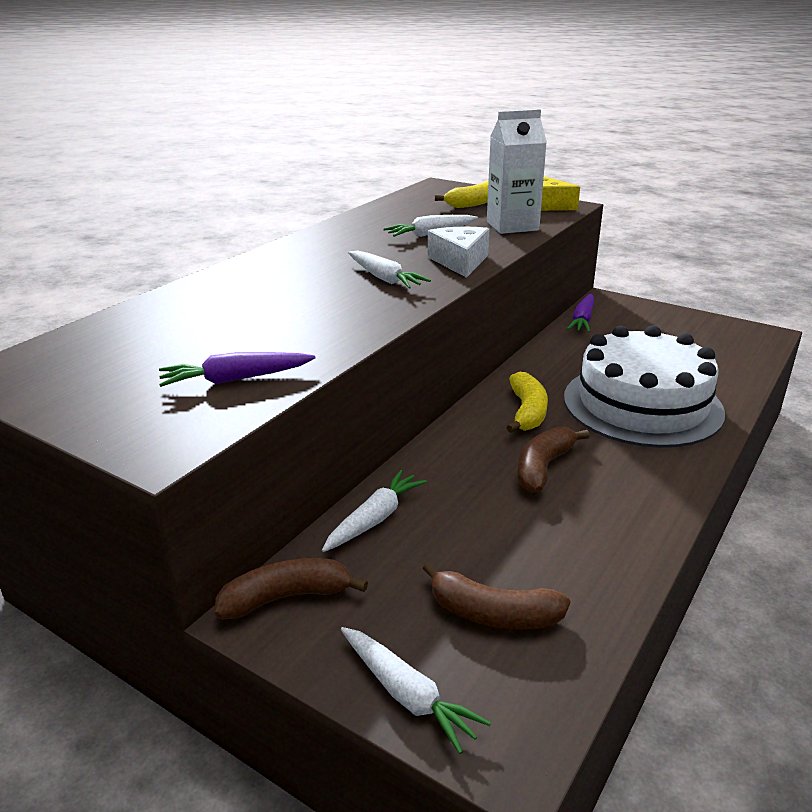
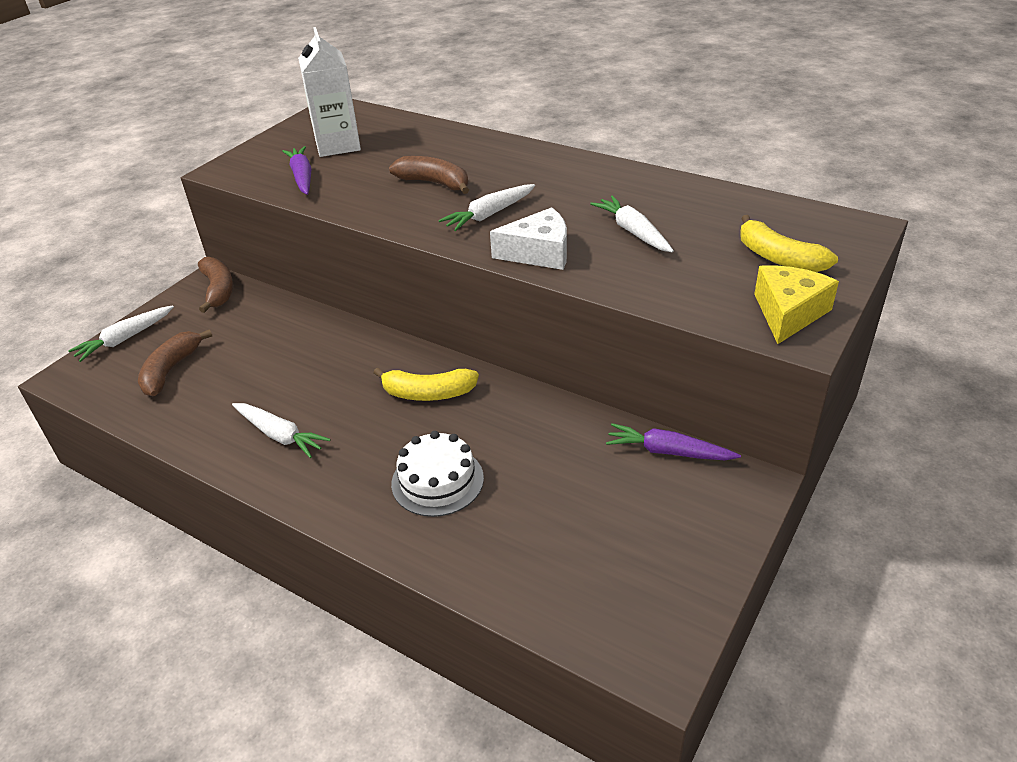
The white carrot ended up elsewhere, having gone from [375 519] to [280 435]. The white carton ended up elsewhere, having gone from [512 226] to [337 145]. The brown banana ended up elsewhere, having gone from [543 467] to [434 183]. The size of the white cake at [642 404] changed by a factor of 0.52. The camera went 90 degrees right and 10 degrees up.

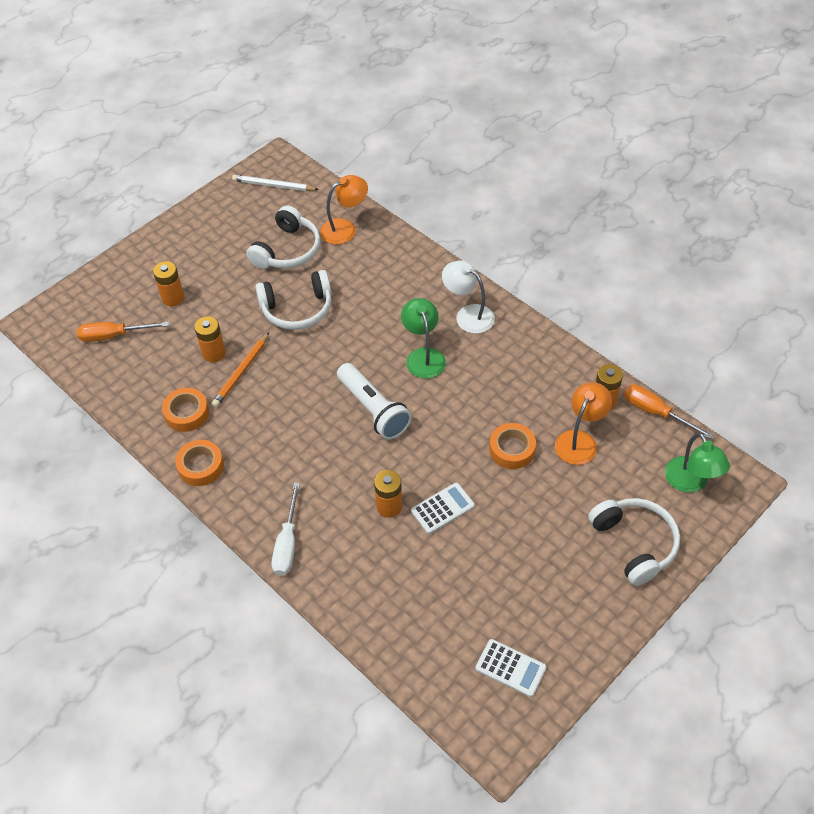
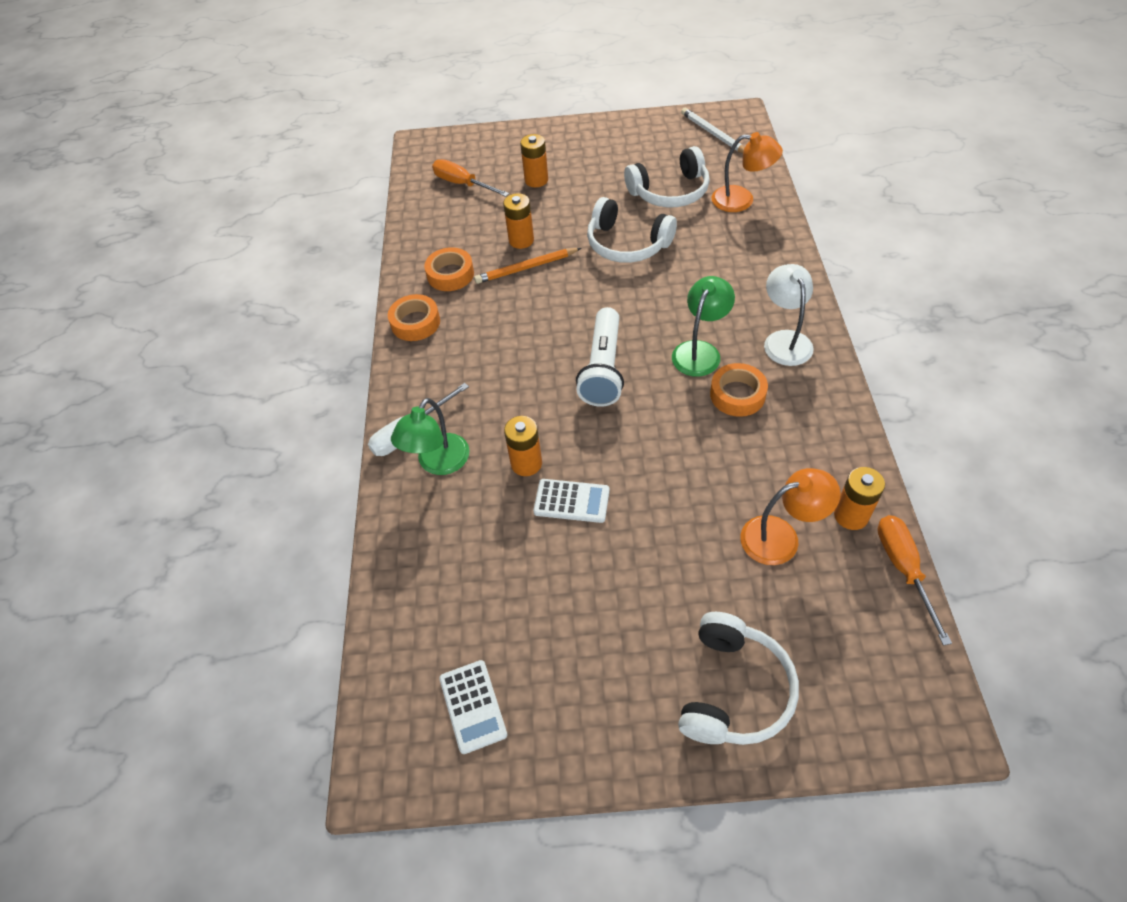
The green lamp ended up elsewhere, having gone from [690 482] to [438 463]. The orange tape ended up elsewhere, having gone from [512 449] to [737 395]. The camera went 45 degrees right and 0 degrees up.

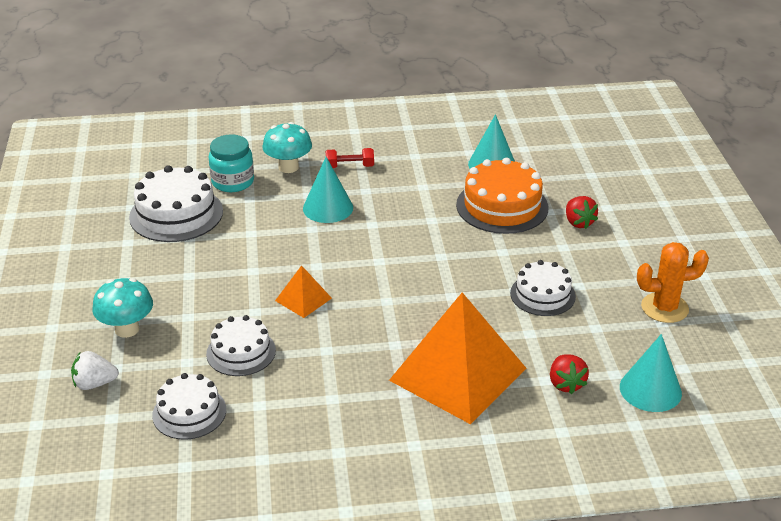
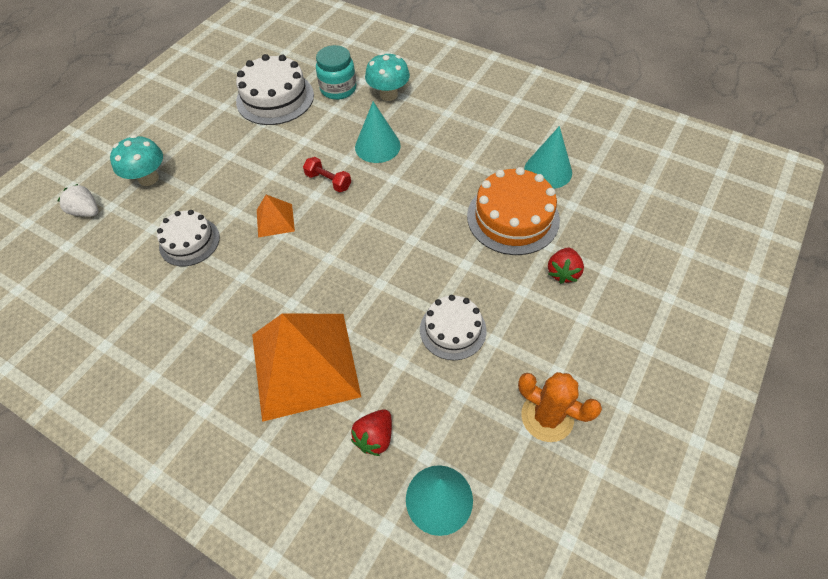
The red dumbbell ended up elsewhere, having gone from [350 166] to [328 181]. The second view lost the white cake at [189 412]. The camera went 40 degrees right and 20 degrees up.

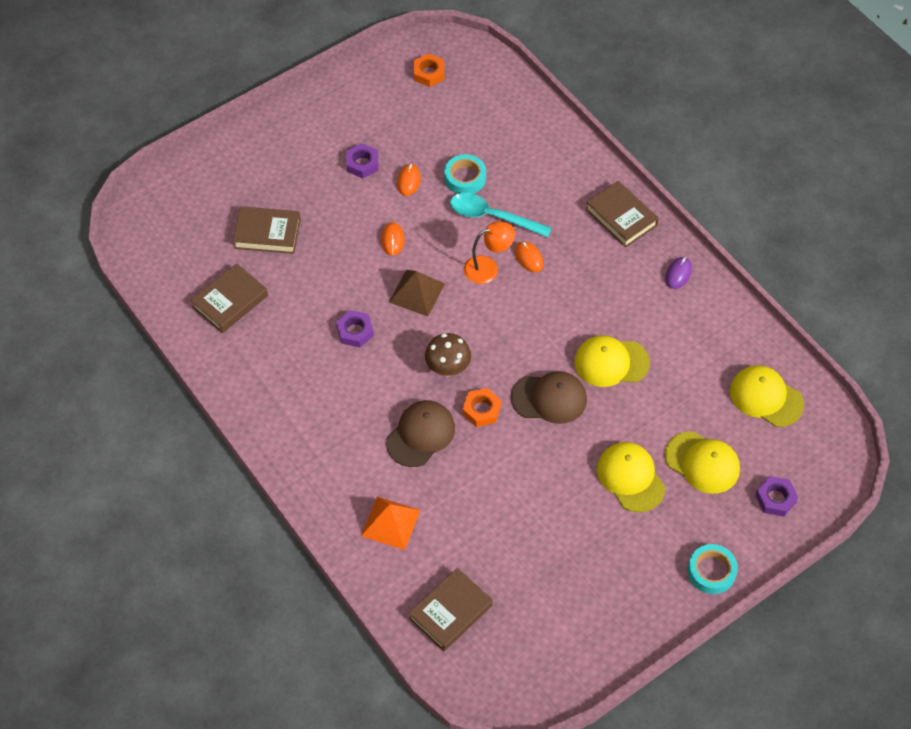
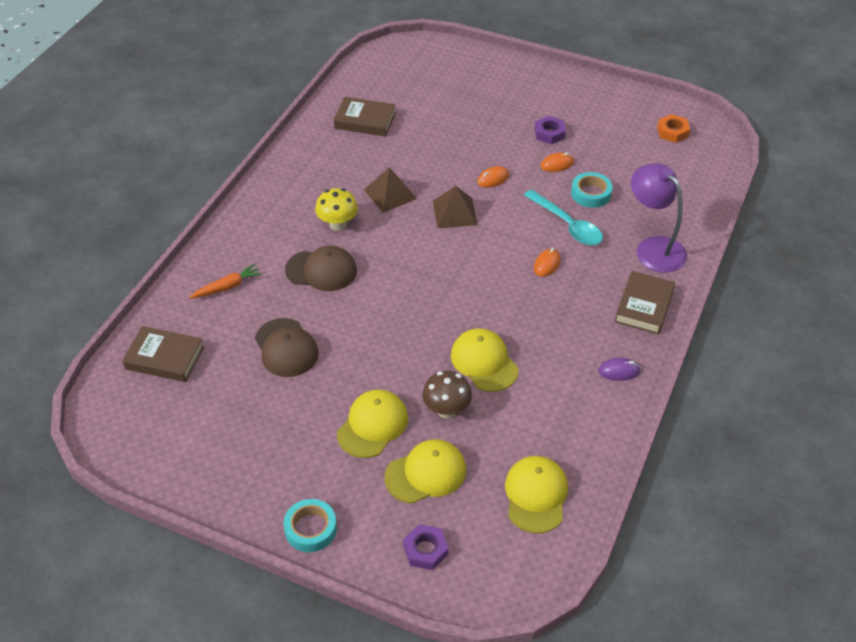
Where the orange pyramid stood at [390 523], the orange carrot came to stand at [227 287]. The brown cap ended up elsewhere, having gone from [549 398] to [286 348]. The second view gained the yellow mushroom at [338 224]. Where the purple nut stood at [355 331], the brown pyramid came to stand at [390 194]. The yellow cap at [702 462] ended up facing another way, 120 degrees counterclockwise from before. The brown mushroom ended up elsewhere, having gone from [448 368] to [446 410]. The turquoise spoon at [492 217] ended up facing another way, 150 degrees clockwise from before. The second view gained the purple lamp at [653 248]. The second view lost the brown book at [267 233]. The second view lost the orange nut at [481 410]. The second view lost the orange lamp at [488 268]. The camera went 60 degrees right and 10 degrees down.

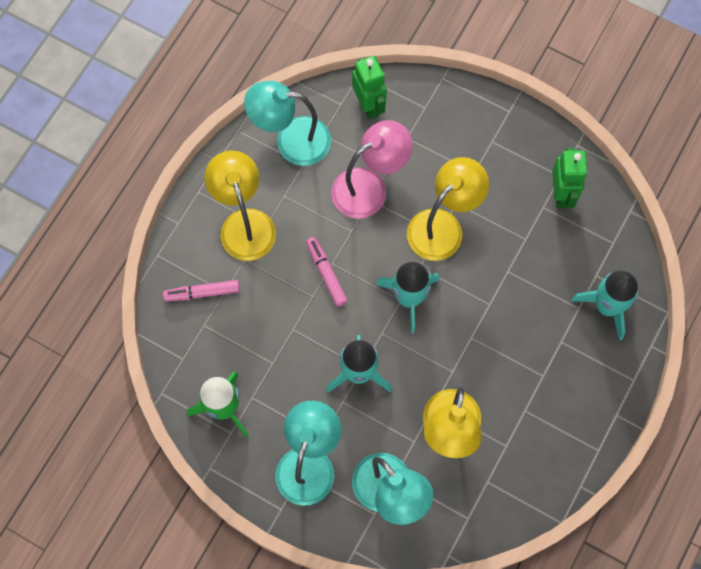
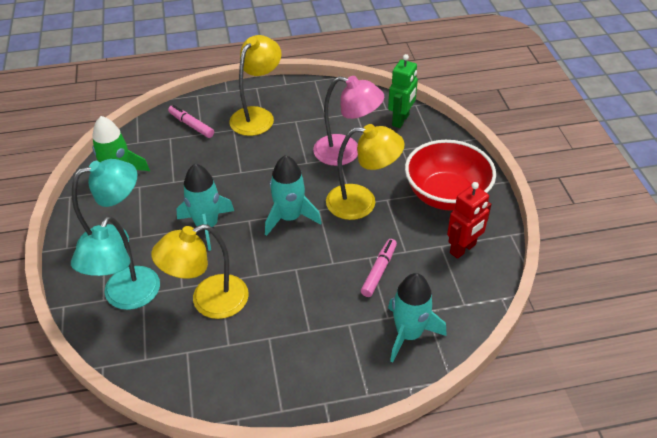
The pink marker ended up elsewhere, having gone from [326 273] to [379 271]. The second view gained the red bowl at [446 195]. What was the green robot at [561 194] turned into the red robot at [463 249]. The second view lost the turquoise lamp at [291 141]. The camera went 50 degrees right and 25 degrees down.

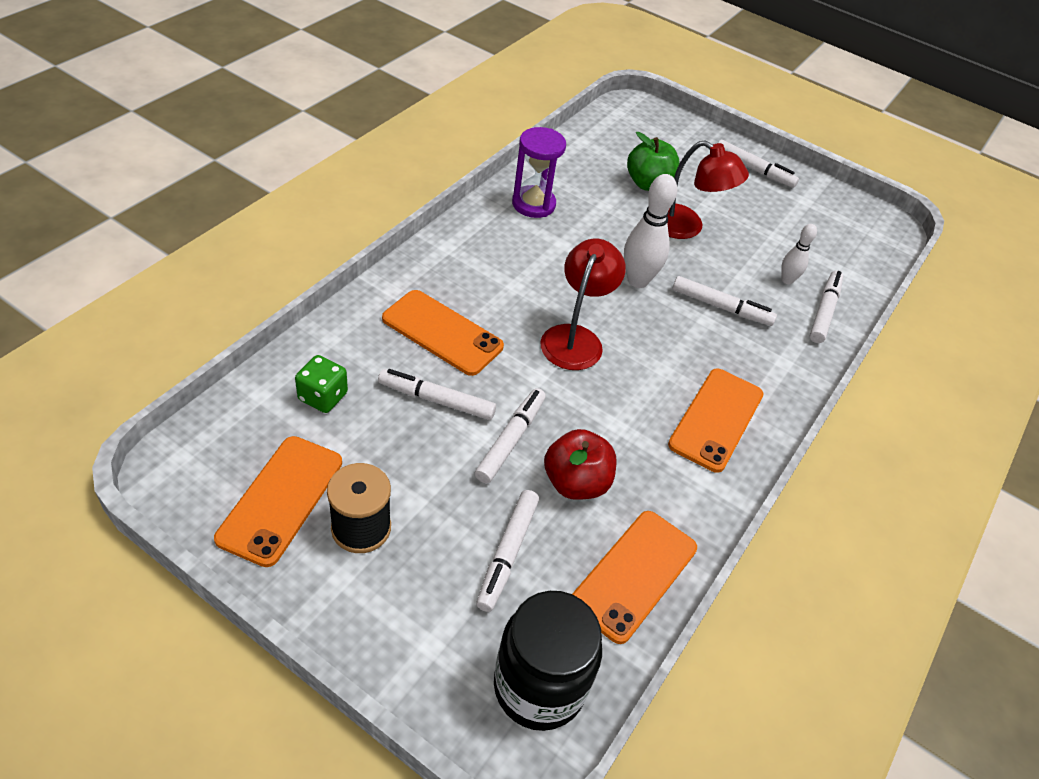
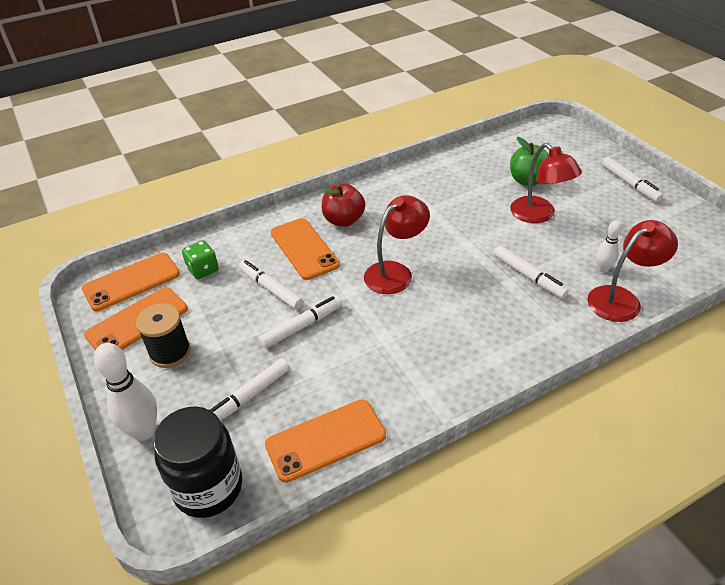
The orange phone ended up elsewhere, having gone from [716 419] to [131 282]. The white bowling pin ended up elsewhere, having gone from [637 280] to [144 431]. The red apple ended up elsewhere, having gone from [576 482] to [343 220]. Where the white marker stood at [824 311], the red lamp came to stand at [621 299]. The second view lost the purple hourglass at [533 204]. The camera went 35 degrees right and 5 degrees down.

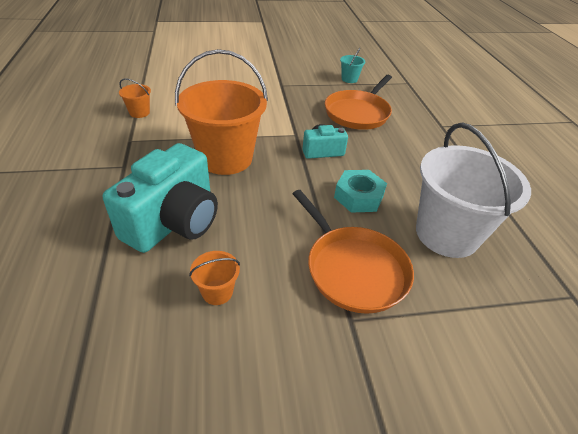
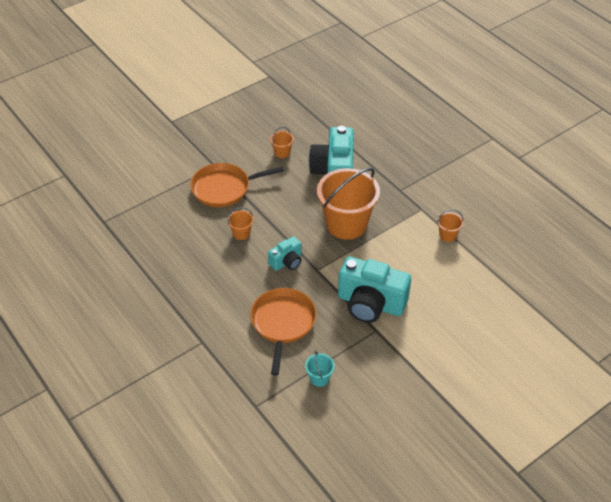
The orange pan at [353 269] ended up facing another way, 45 degrees counterclockwise from before. Where the turquoise nut stood at [358 197], the orange bucket came to stand at [241 233]. The second view gained the turquoise camera at [370 303]. The second view lost the white bucket at [446 234]. The camera went 155 degrees right and 5 degrees up.

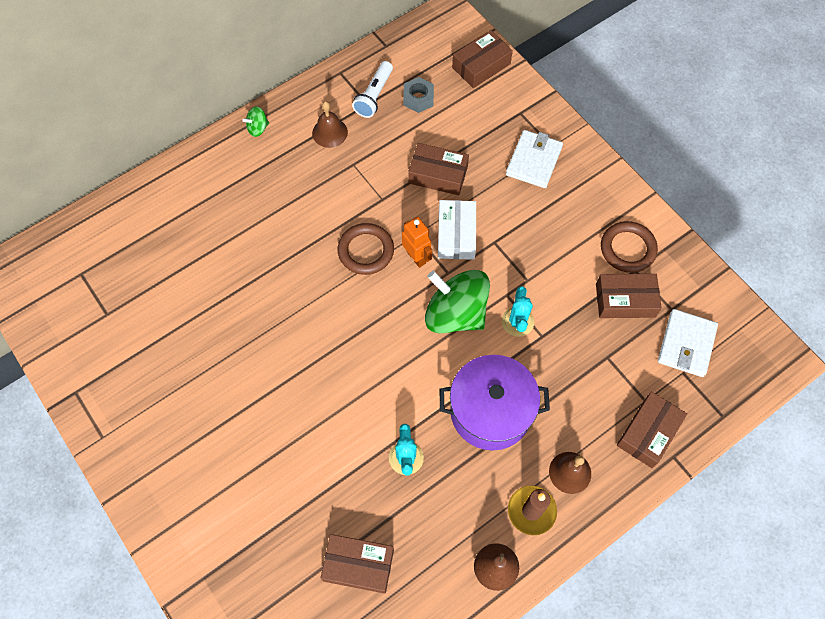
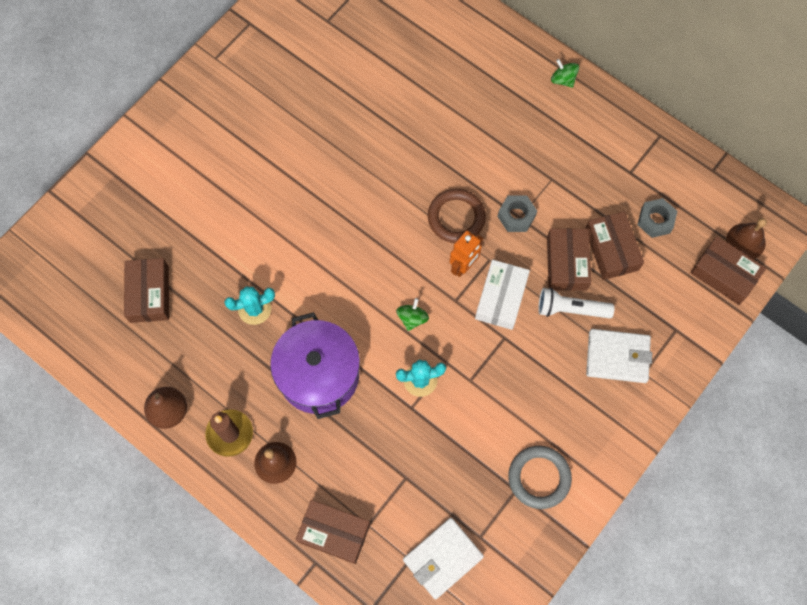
The size of the green spinning top at [455 313] changed by a factor of 0.42. The white wallet at [686 344] ended up facing another way, 45 degrees counterclockwise from before. The white box at [456 235] ended up facing another way, 60 degrees counterclockwise from before. The second view gained the grey nut at [516 216]. What was the brown ring at [627 249] turned into the grey ring at [539 478]. The white flashlight ended up elsewhere, having gone from [374 96] to [571 309]. The brown box ended up elsewhere, having gone from [625 300] to [611 250]. The brown bell ended up elsewhere, having gone from [330 132] to [745 241]. The camera went 75 degrees right and 5 degrees up.

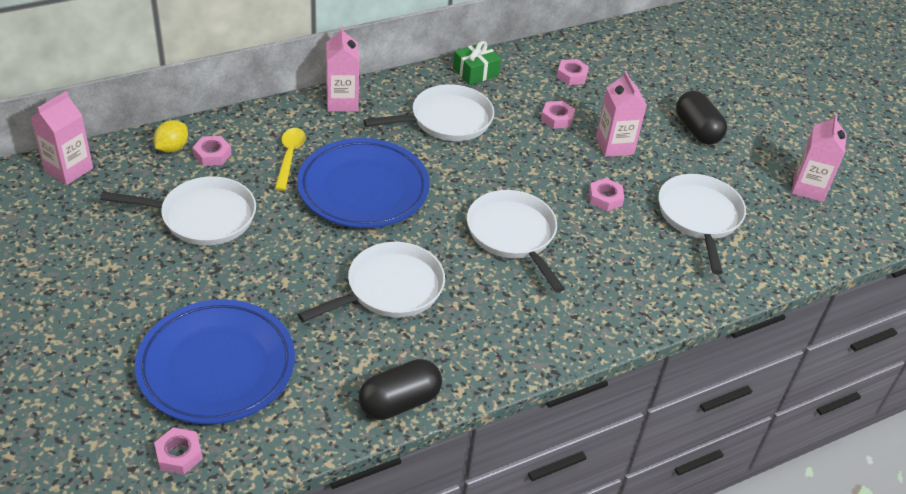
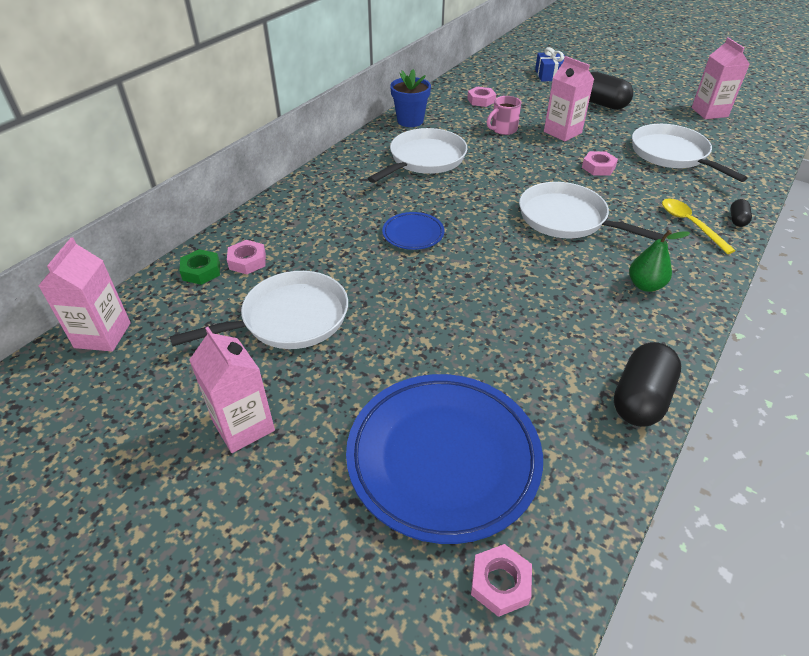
Where the yellow lemon stood at [172 148], the green nut came to stand at [201 271]. The pink carton ended up elsewhere, having gone from [342 102] to [243 426]. The size of the blue plate at [363 189] changed by a factor of 0.46. Where the green gift stood at [475 72], the blue flower pot came to stand at [410 121]. Where the pink nut stood at [557 118], the pink mug came to stand at [503 129]. The second view gained the blue gift at [550 75]. The second view gained the green pear at [645 285]. The yellow spoon ended up elsewhere, having gone from [289 157] to [690 224]. The second view gained the black capsule at [737 220]. The second view lost the white pan at [390 288]. The camera went 25 degrees left and 0 degrees up.

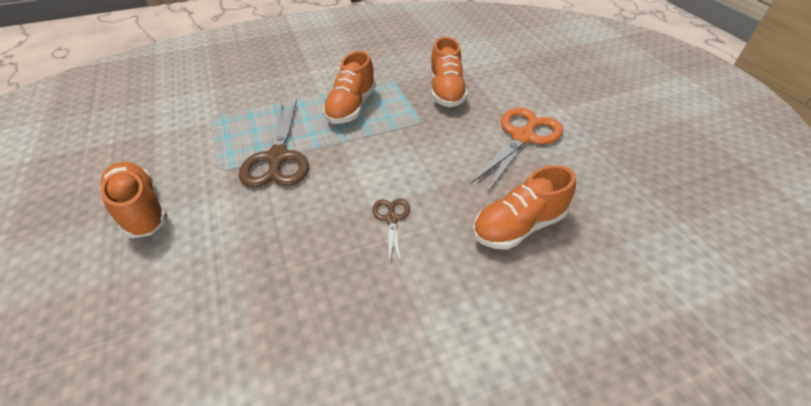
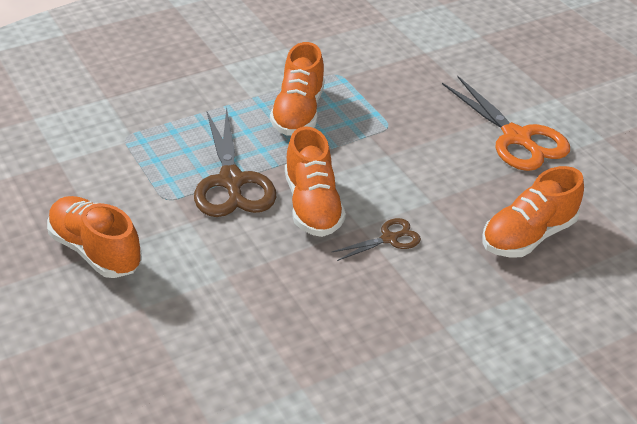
The orange shoe ended up elsewhere, having gone from [446 91] to [312 205]. The brown scissors at [391 219] ended up facing another way, 75 degrees clockwise from before. The orange scissors at [522 137] ended up facing another way, 120 degrees clockwise from before. The camera went 10 degrees left and 5 degrees down.

